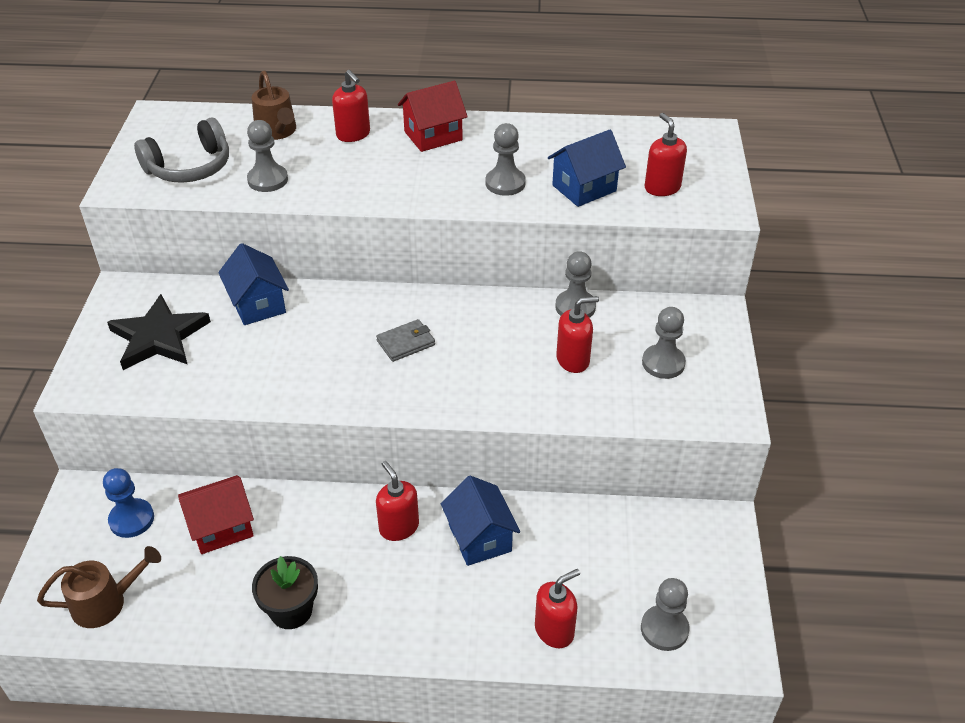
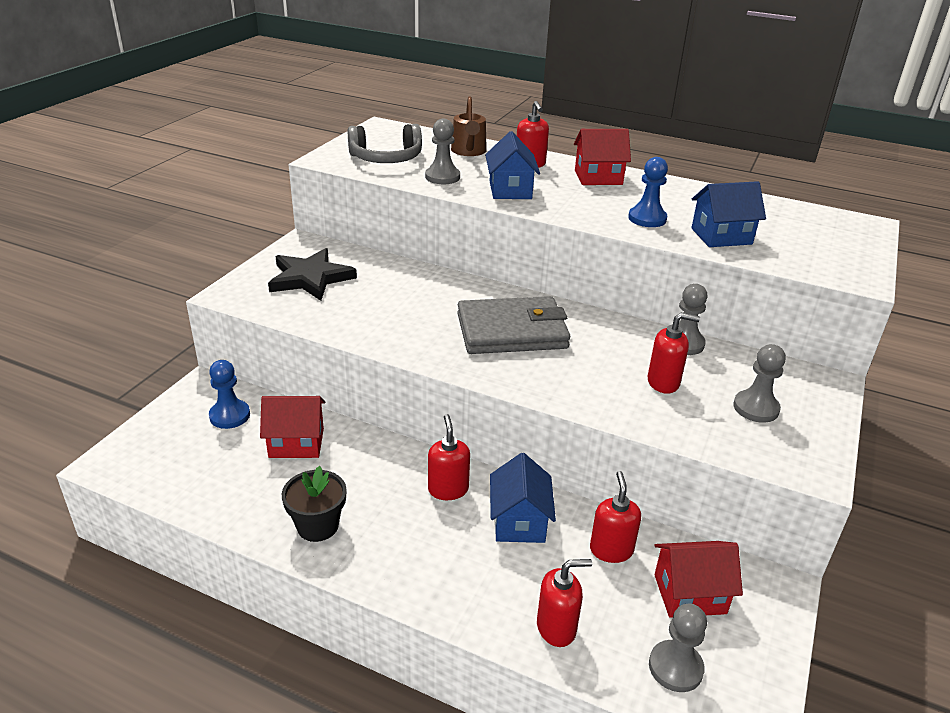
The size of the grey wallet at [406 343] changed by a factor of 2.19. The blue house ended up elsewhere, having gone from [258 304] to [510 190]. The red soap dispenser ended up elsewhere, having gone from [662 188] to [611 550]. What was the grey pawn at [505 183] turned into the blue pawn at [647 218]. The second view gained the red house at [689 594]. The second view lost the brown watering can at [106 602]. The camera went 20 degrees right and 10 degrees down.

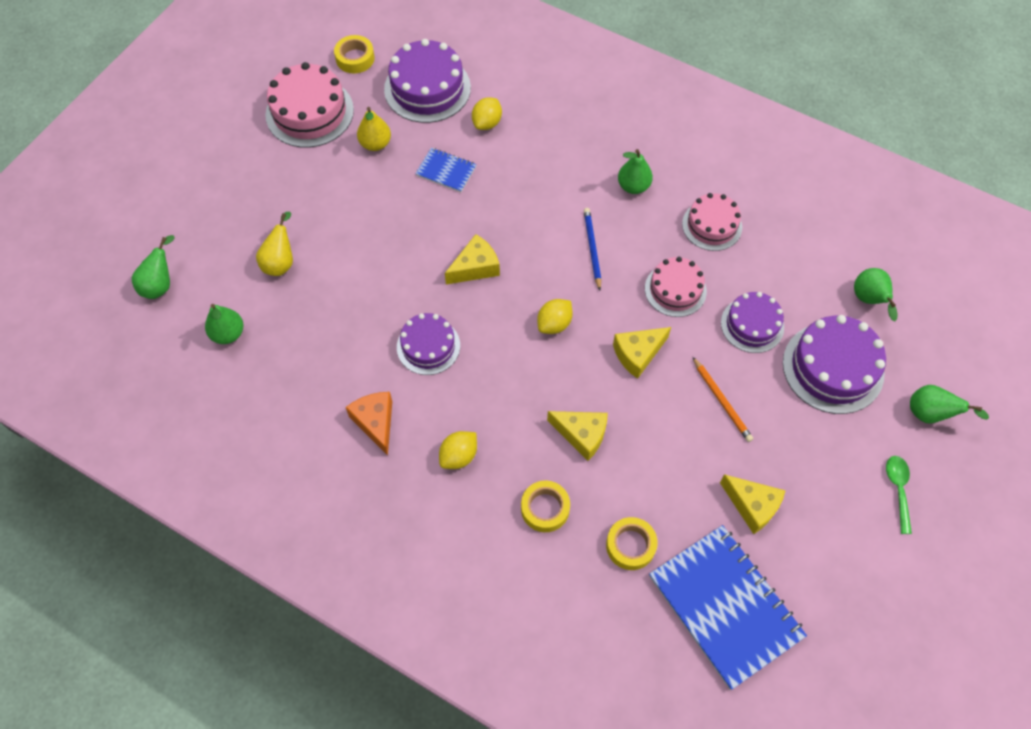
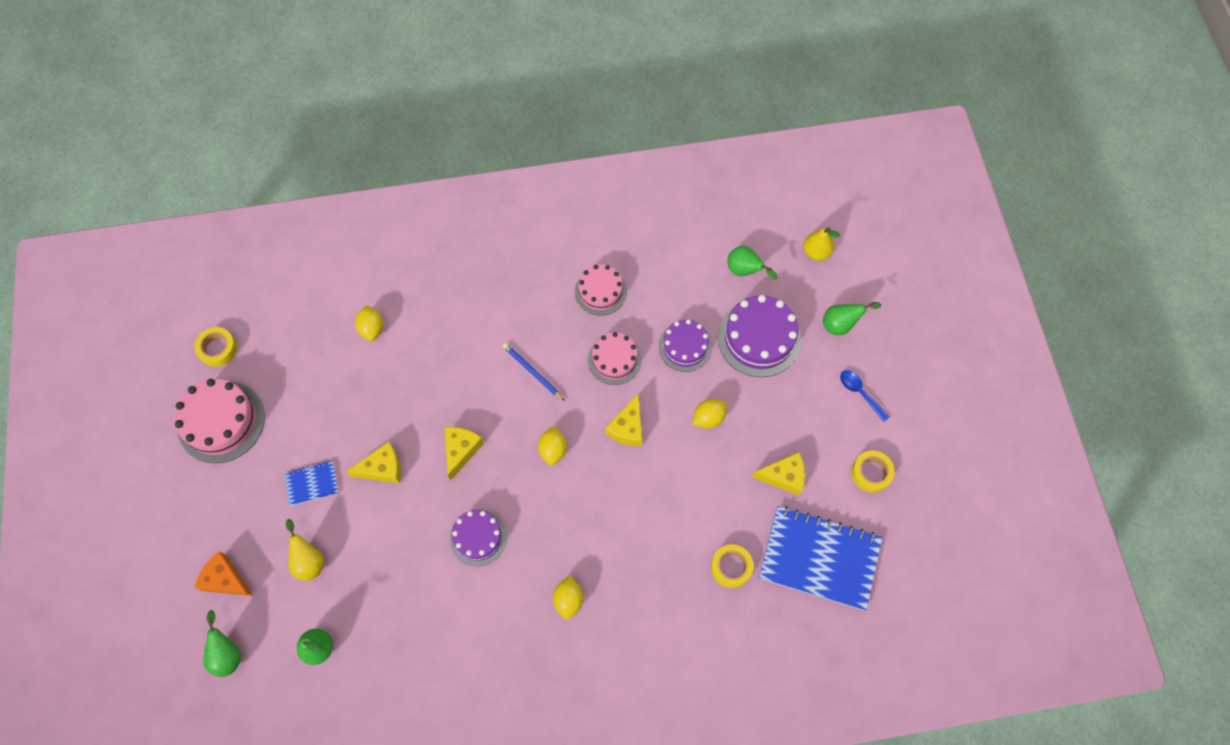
The orange cheese ended up elsewhere, having gone from [375 422] to [225 579]. The blue notebook ended up elsewhere, having gone from [446 171] to [312 483]. The yellow cheese ended up elsewhere, having gone from [582 435] to [382 468]. Where the orange pencil stood at [722 401], the yellow lemon came to stand at [708 418]. The yellow pear ended up elsewhere, having gone from [375 144] to [816 252]. What was the green spoon at [898 490] turned into the blue spoon at [860 393]. The yellow tape ended up elsewhere, having gone from [545 508] to [871 473]. The second view lost the purple cake at [427 88]. The second view lost the green pear at [633 186]. The camera went 40 degrees left and 5 degrees up.

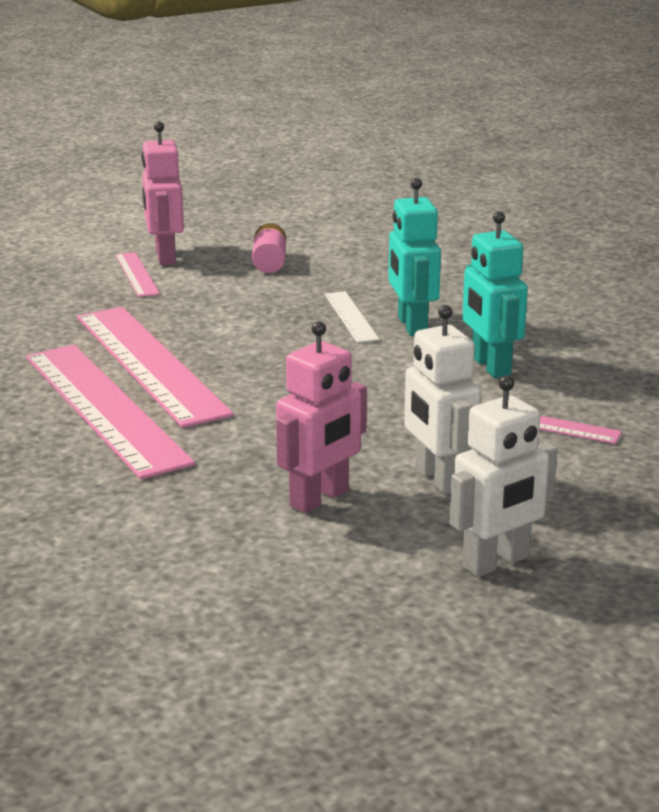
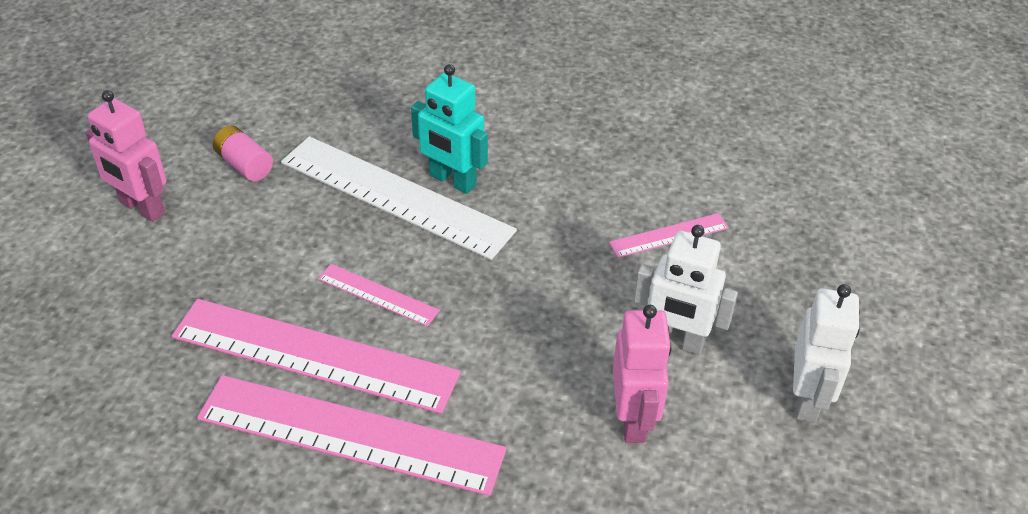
The size of the white ruler at [350 317] changed by a factor of 2.15. The pink ruler ended up elsewhere, having gone from [136 274] to [378 295]. The second view lost the turquoise robot at [490 366]. The camera went 45 degrees left and 20 degrees up.

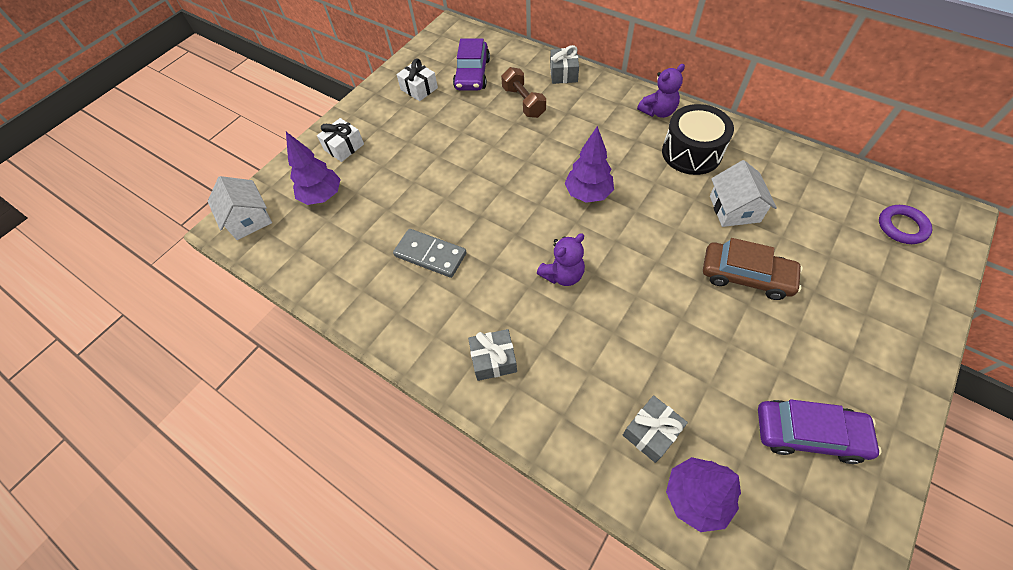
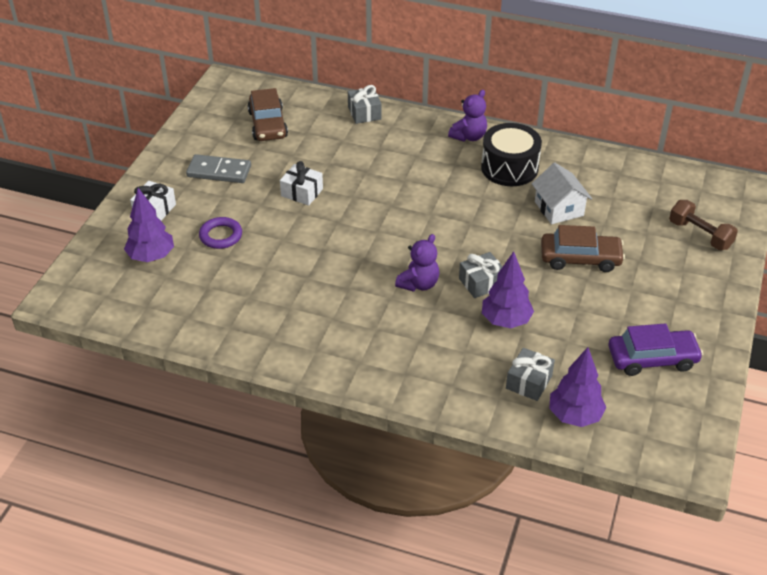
The grey domino ended up elsewhere, having gone from [430 255] to [219 171]. The purple ring ended up elsewhere, having gone from [902 227] to [221 236]. What was the purple car at [472 74] turned into the brown car at [268 124]. The white gift ended up elsewhere, having gone from [419 89] to [302 192]. The grey gift ended up elsewhere, having gone from [493 359] to [481 283]. The purple tree ended up elsewhere, having gone from [588 194] to [505 321]. The brown dumbbell ended up elsewhere, having gone from [523 102] to [700 235]. The second view lost the white house at [249 219]. The camera went 20 degrees left and 15 degrees down.

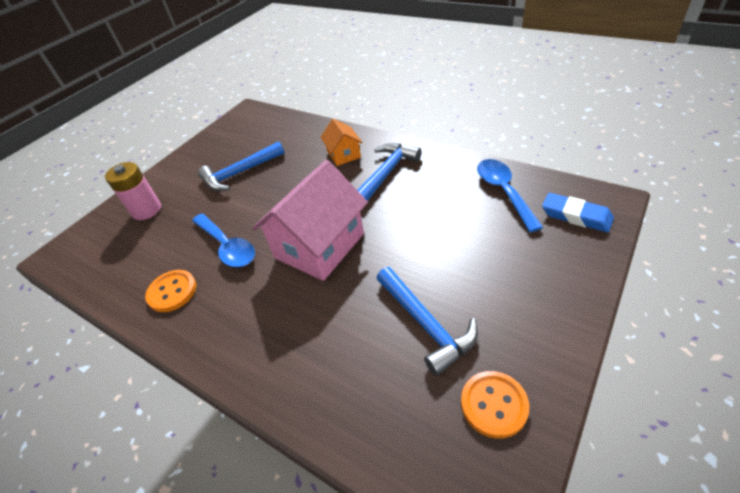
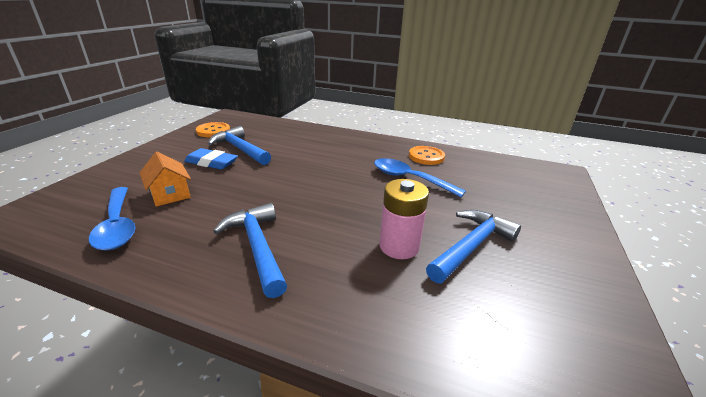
The orange house ended up elsewhere, having gone from [344 154] to [170 194]. The blue eraser ended up elsewhere, having gone from [576 216] to [211 162]. The blue hammer at [386 173] ended up facing another way, 135 degrees clockwise from before. The pink battery ended up elsewhere, having gone from [147 210] to [399 246]. The second view lost the pink house at [319 245]. The camera went 160 degrees right and 15 degrees down.

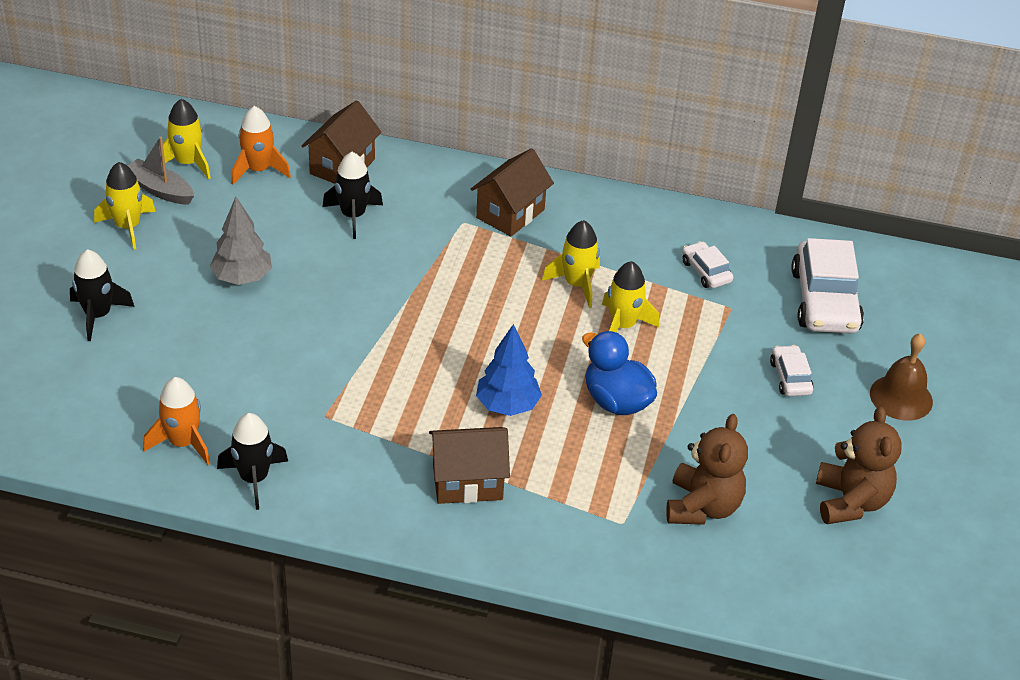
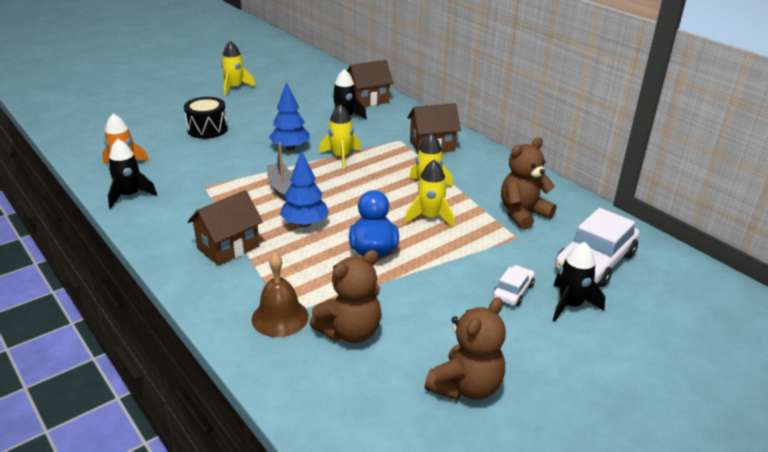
The second view gained the black drum at [207 129]. The brown house at [467 482] ended up facing another way, 75 degrees counterclockwise from before. The brown bell ended up elsewhere, having gone from [901 397] to [280 317]. The grey boat ended up elsewhere, having gone from [160 190] to [281 188]. The second view gained the blue tree at [290 148]. The yellow rocket ended up elsewhere, having gone from [188 163] to [341 157]. Where the white car stood at [706 271], the brown teddy bear came to stand at [523 214]. The black rocket ended up elsewhere, having gone from [98 315] to [570 305]. The second view lost the grey tree at [242 278]. The second view lost the orange rocket at [259 170]. The camera went 40 degrees right and 10 degrees down.

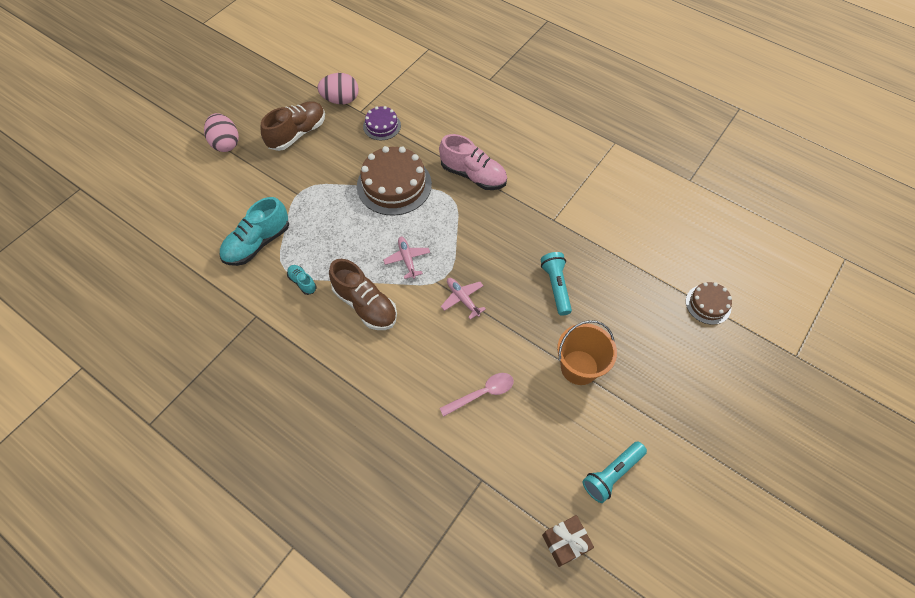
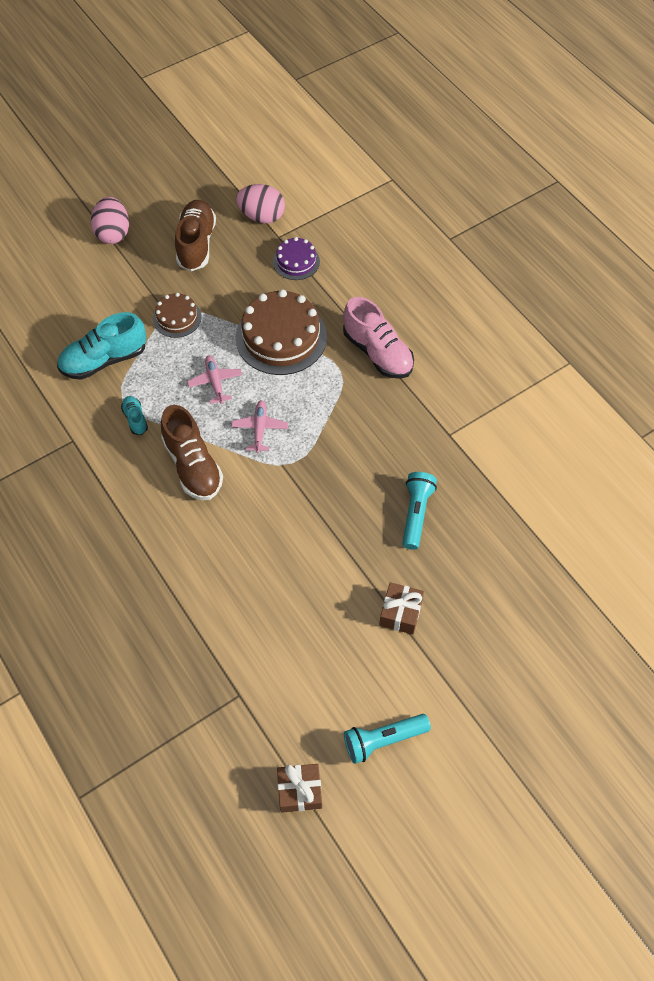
The brown cake ended up elsewhere, having gone from [708 304] to [177 318]. The brown shoe at [297 134] ended up facing another way, 60 degrees counterclockwise from before. The pink plane ended up elsewhere, having gone from [462 299] to [215 382]. Where the orange bucket stood at [579 367], the brown gift came to stand at [400 613]. The second view lost the pink spoon at [482 393]. The camera went 20 degrees right and 0 degrees up.

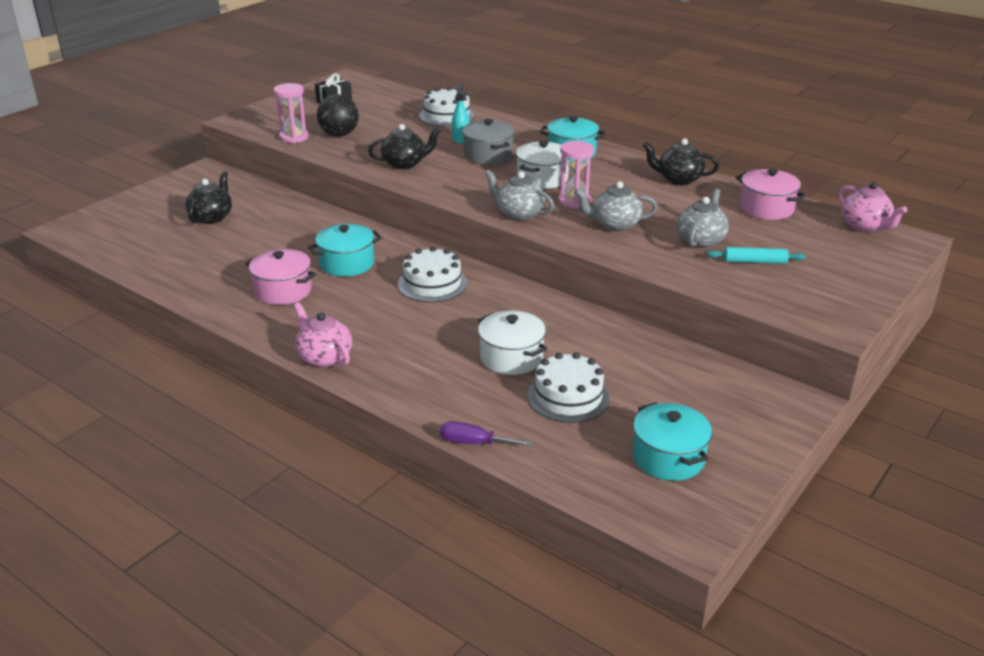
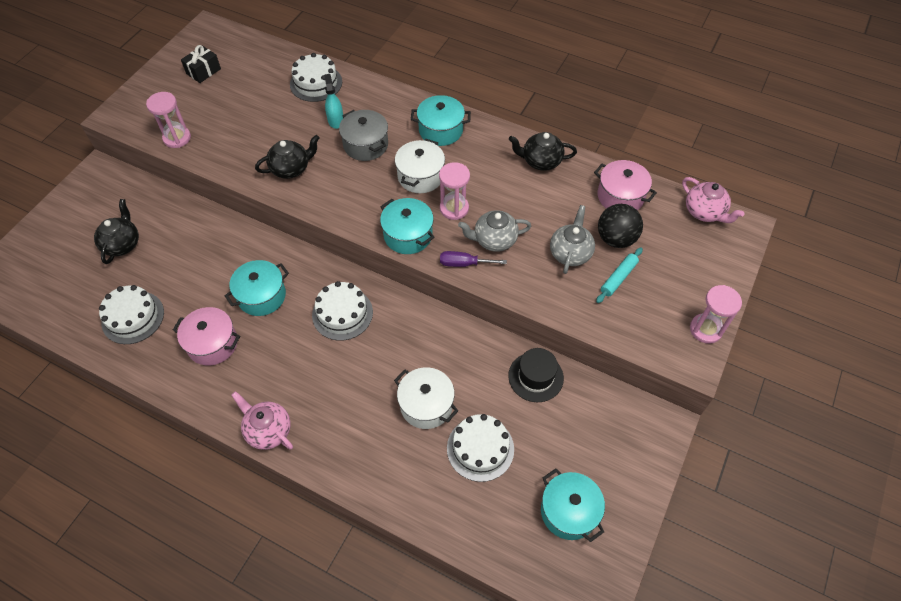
The second view gained the white cake at [133 317]. Where the grey teapot stood at [519 214], the turquoise pot came to stand at [408 235]. The purple screwdriver ended up elsewhere, having gone from [474 443] to [464 263]. The second view gained the black hat at [535 377]. The turquoise rolling pin at [755 262] ended up facing another way, 45 degrees counterclockwise from before. The black ball ended up elsewhere, having gone from [339 135] to [616 239]. The second view gained the pink hourglass at [705 329]. The camera went 10 degrees left and 25 degrees up.

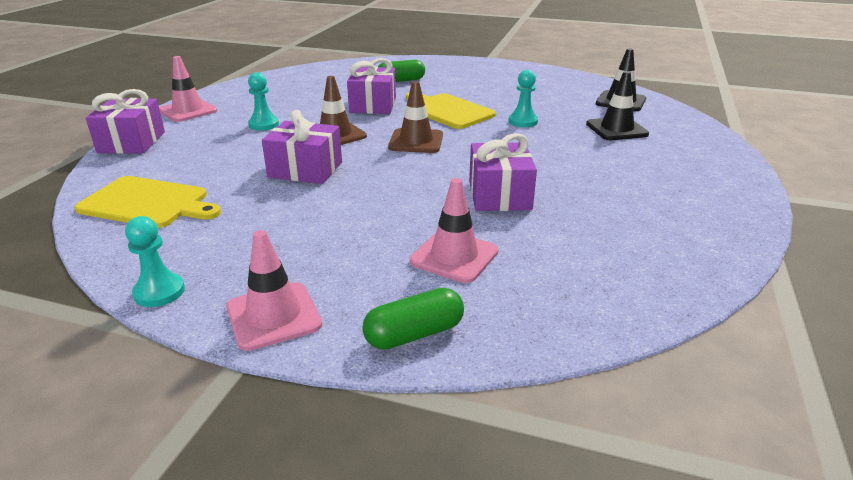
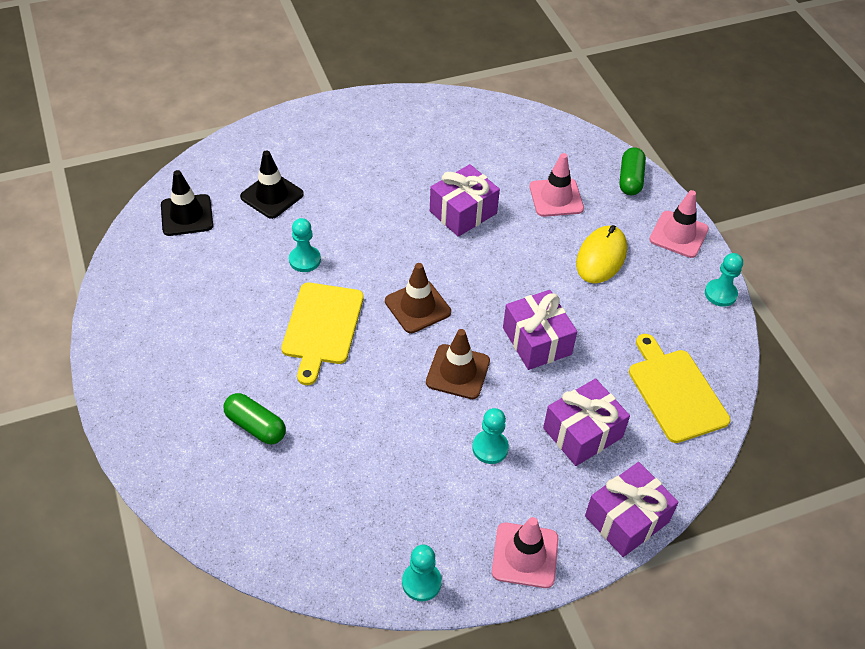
The second view gained the turquoise pawn at [421 582]. The purple gift ended up elsewhere, having gone from [373 105] to [582 433]. The second view gained the yellow mouse at [601 257]. The green capsule at [414 334] ended up facing another way, 75 degrees clockwise from before. The camera went 130 degrees left and 20 degrees up.

